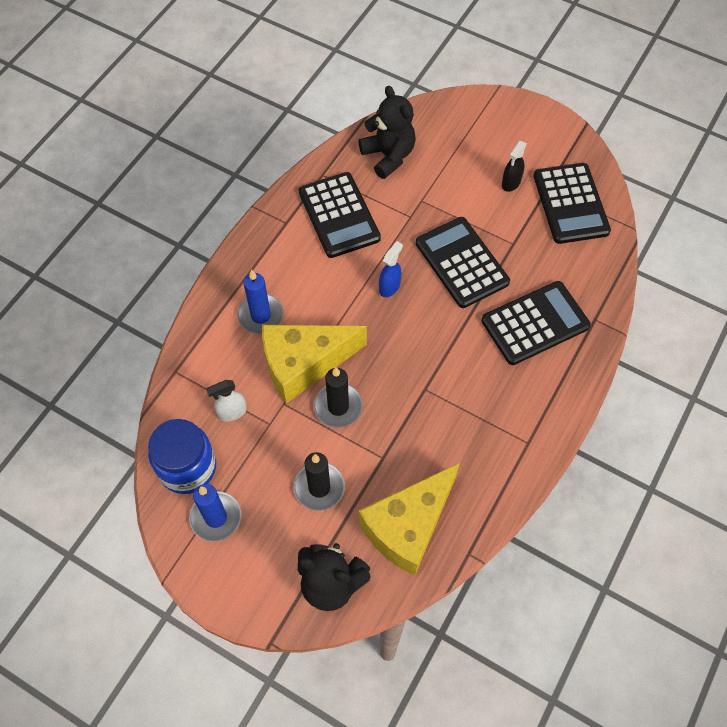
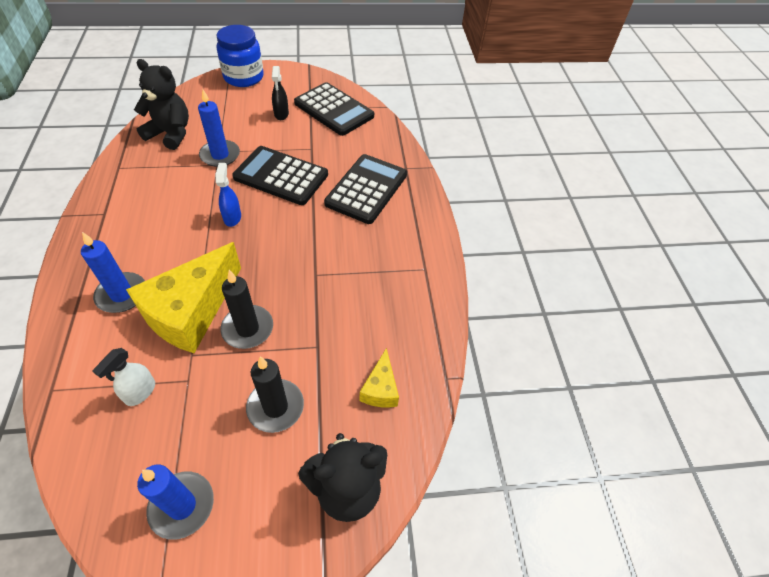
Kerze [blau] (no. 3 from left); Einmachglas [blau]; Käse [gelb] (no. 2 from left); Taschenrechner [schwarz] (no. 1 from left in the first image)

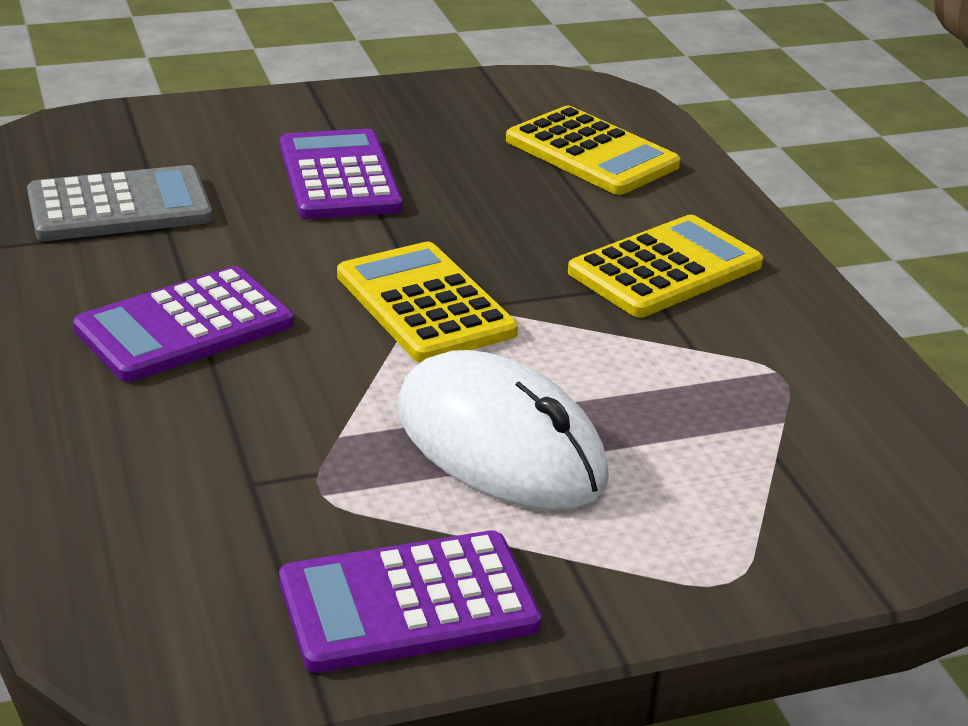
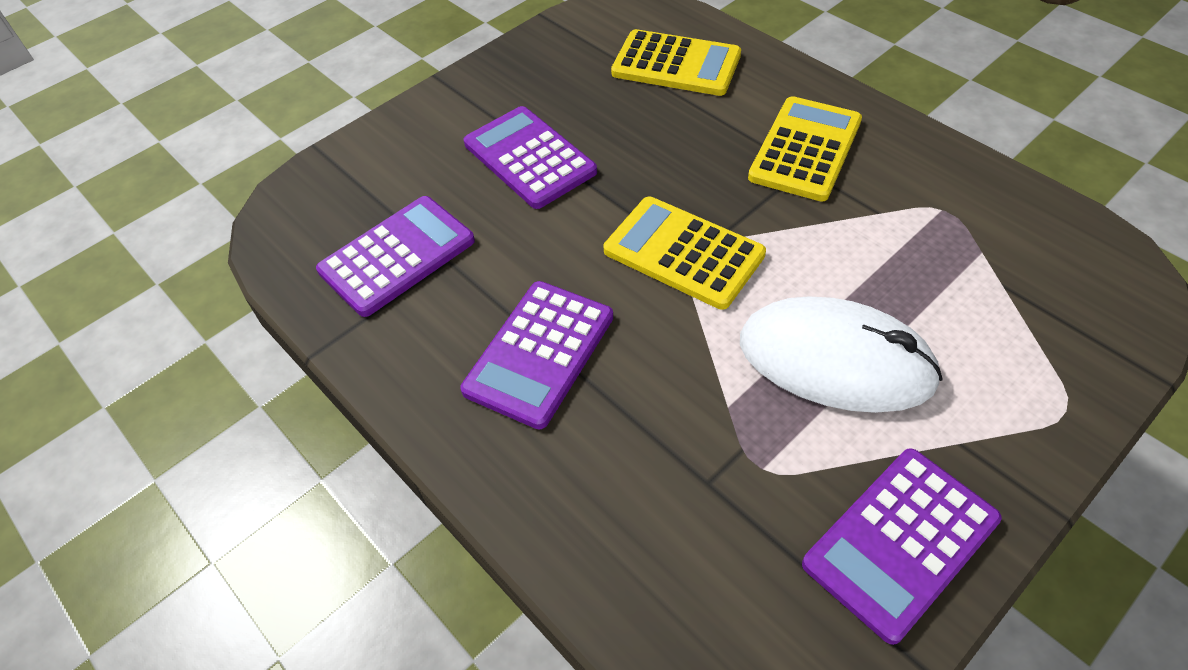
Taschenrechner [lila] (no. 1 from left)

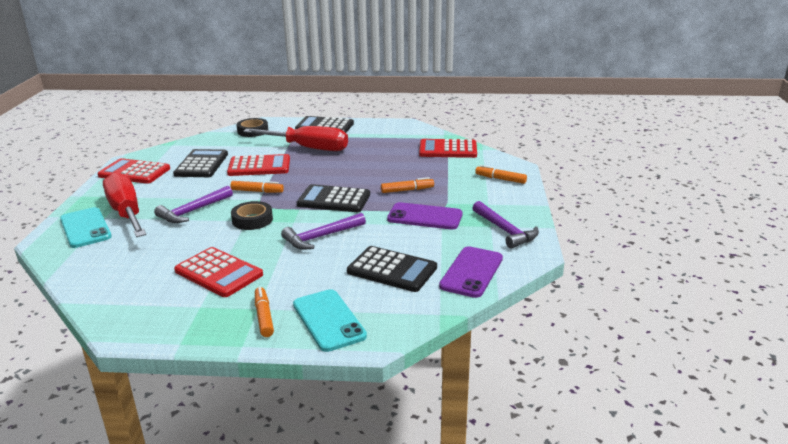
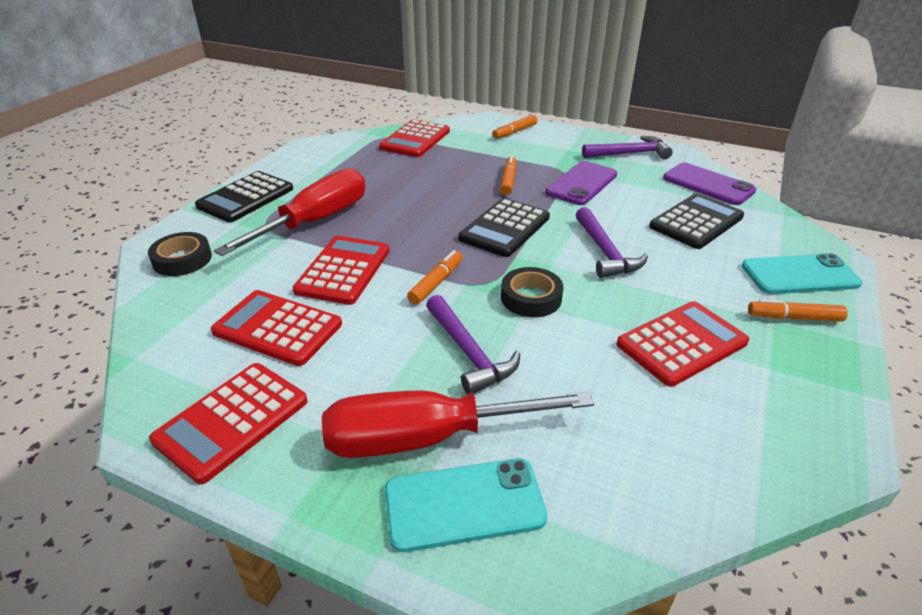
Taschenrechner [rot] (no. 2 from left)

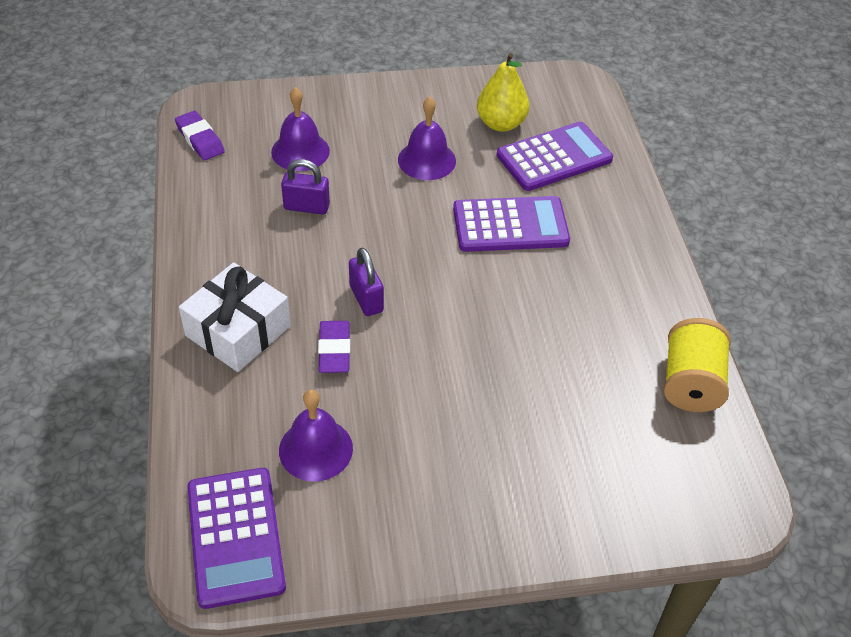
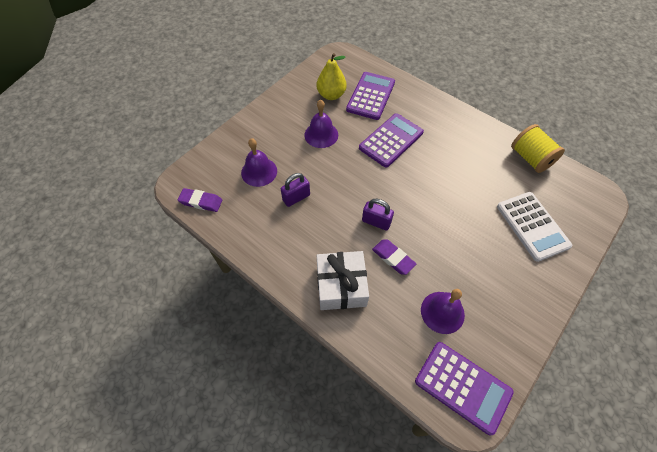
Taschenrechner [weiß]

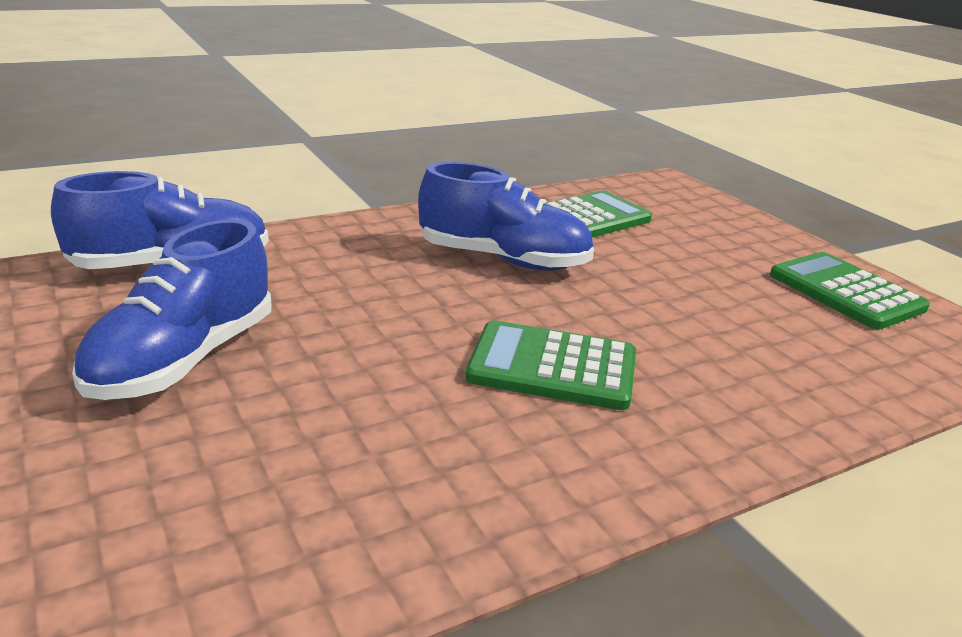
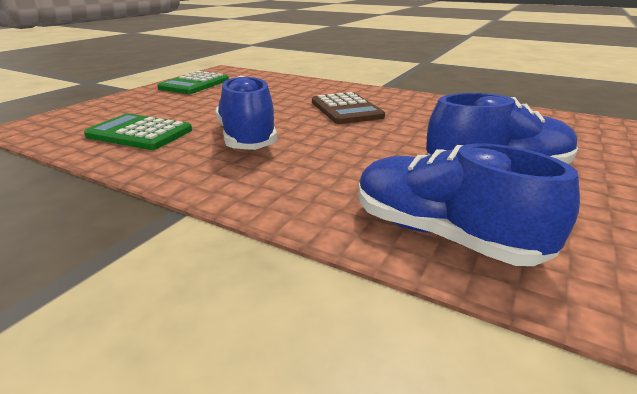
Taschenrechner [braun]

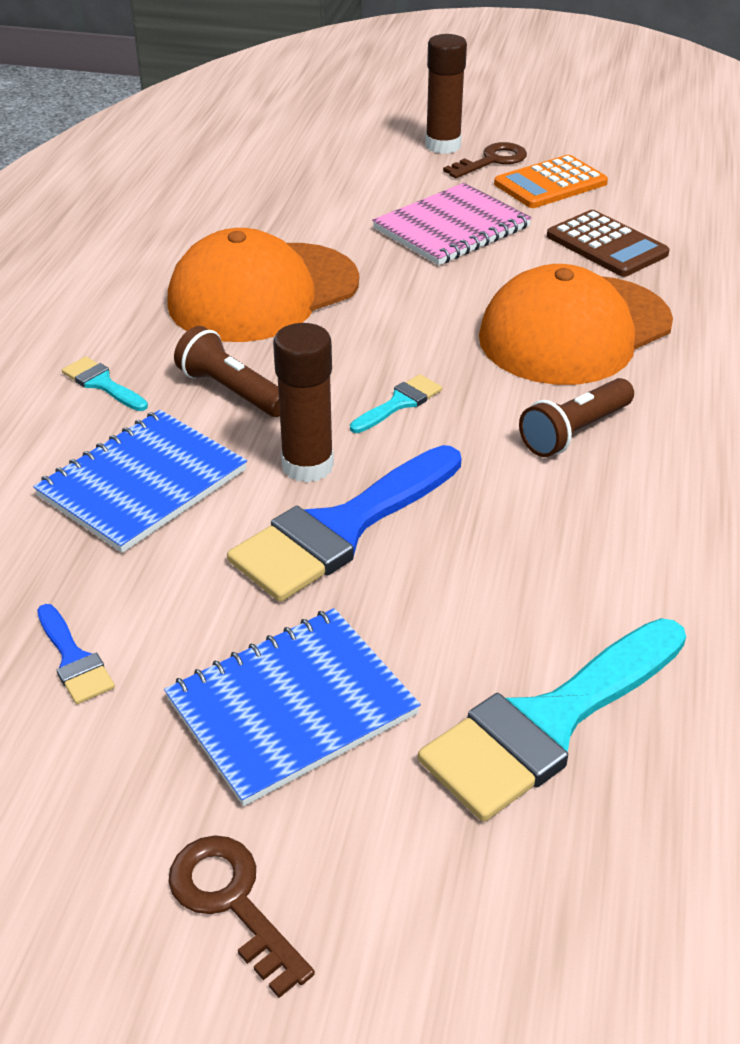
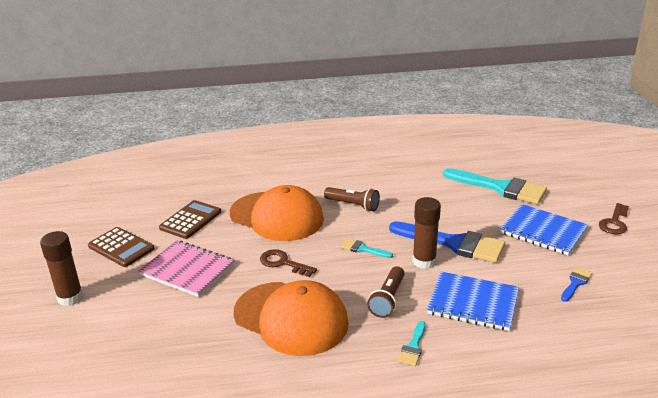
Taschenrechner [braun] (no. 1 from left); Schlüssel [braun] (no. 1 from left)

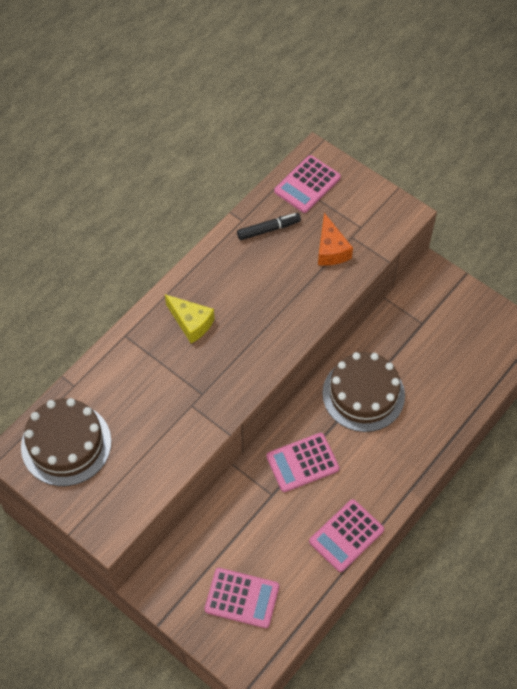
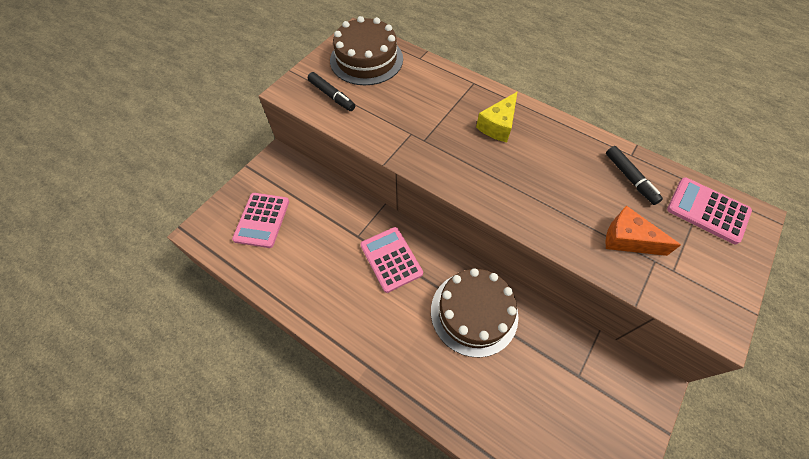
Filzstift [schwarz] (no. 1 from left); Käse [orange]; Taschenrechner [rosa] (no. 4 from left in the first image)

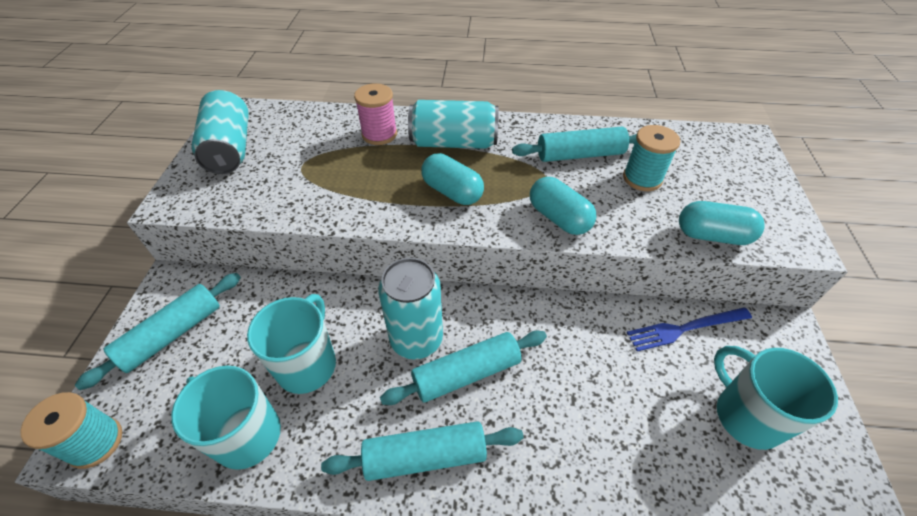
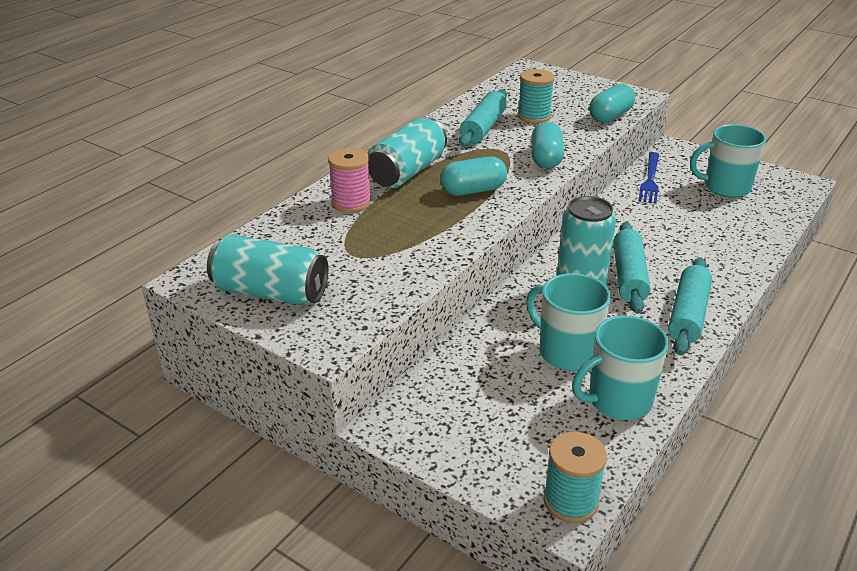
Kapsel [türkis] (no. 2 from left); Nudelholz [türkis] (no. 1 from left in the first image)

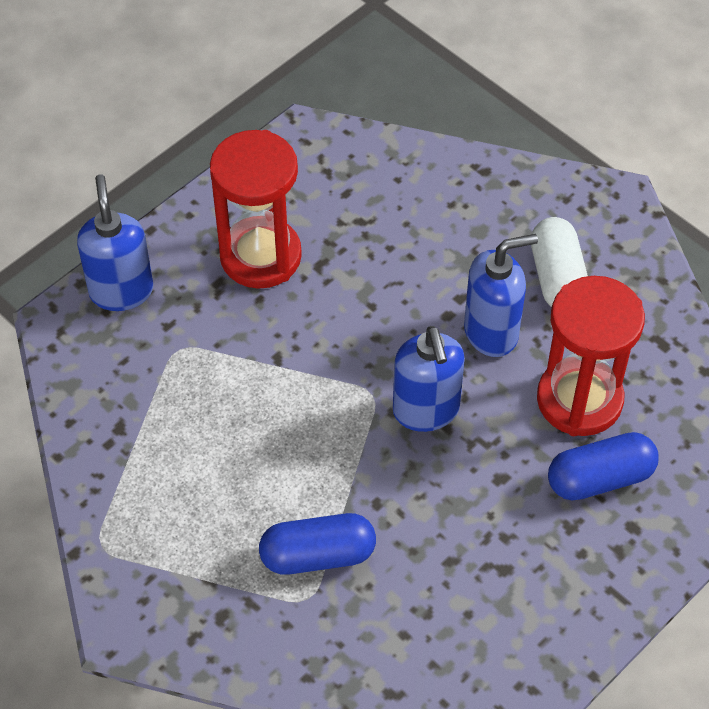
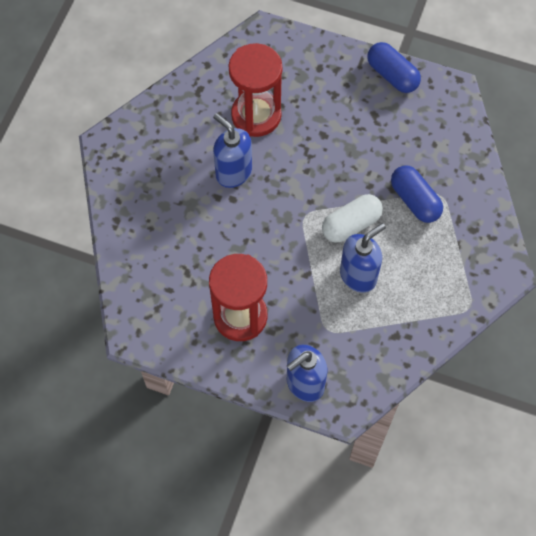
Kapsel [weiß]; Seifenspender [blau] (no. 3 from left); Kapsel [blau] (no. 1 from left)

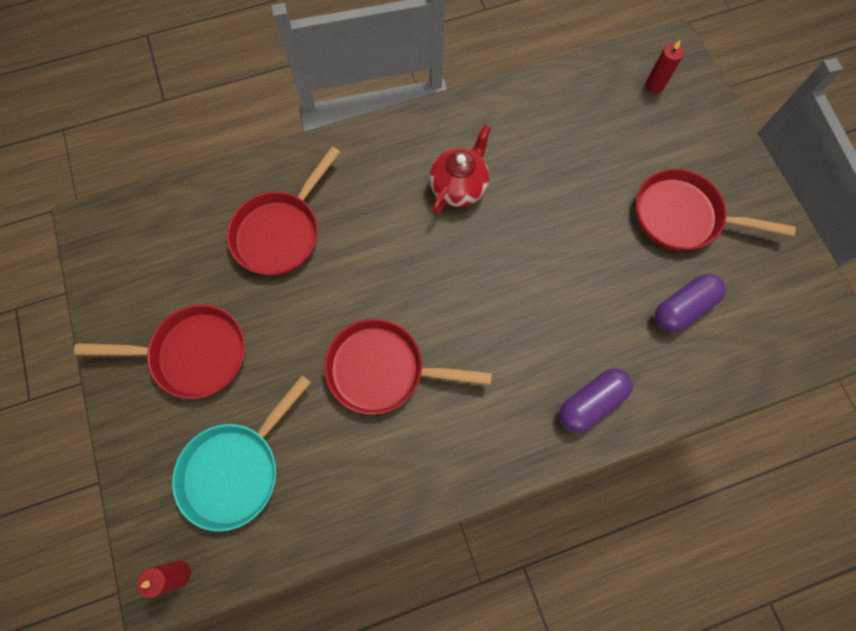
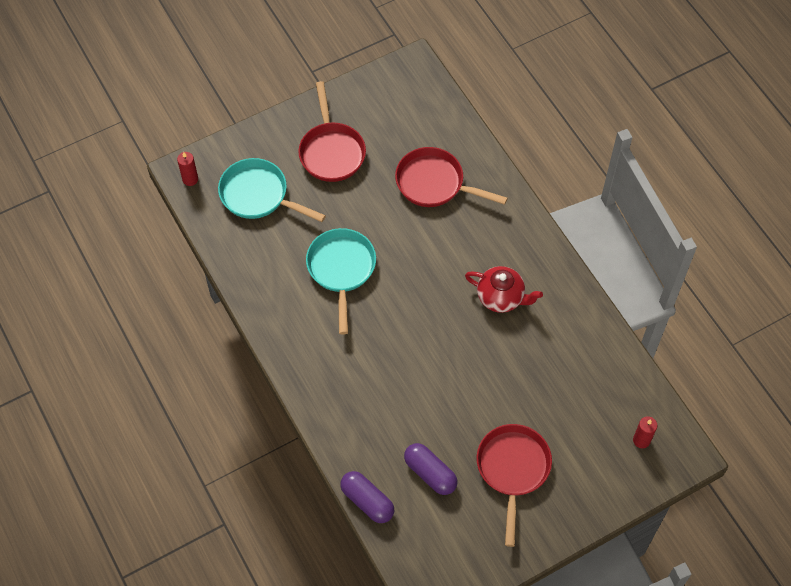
Pfanne [türkis] (no. 2 from left); Kapsel [lila] (no. 1 from left)

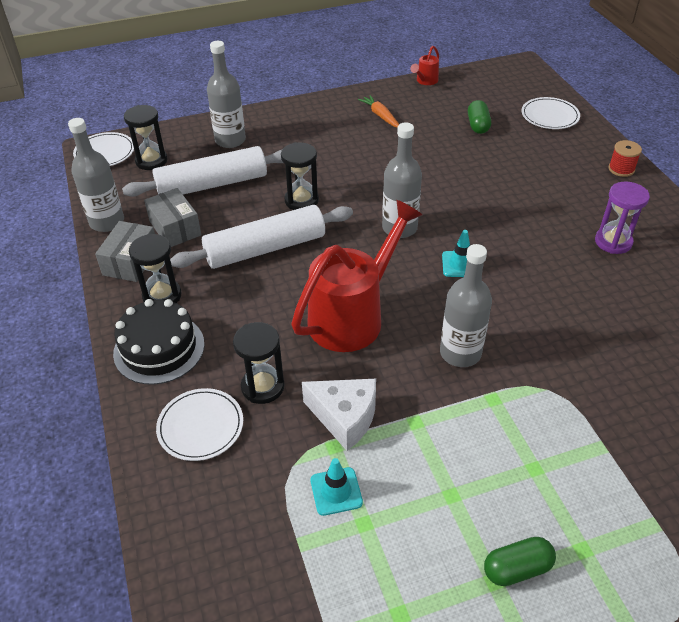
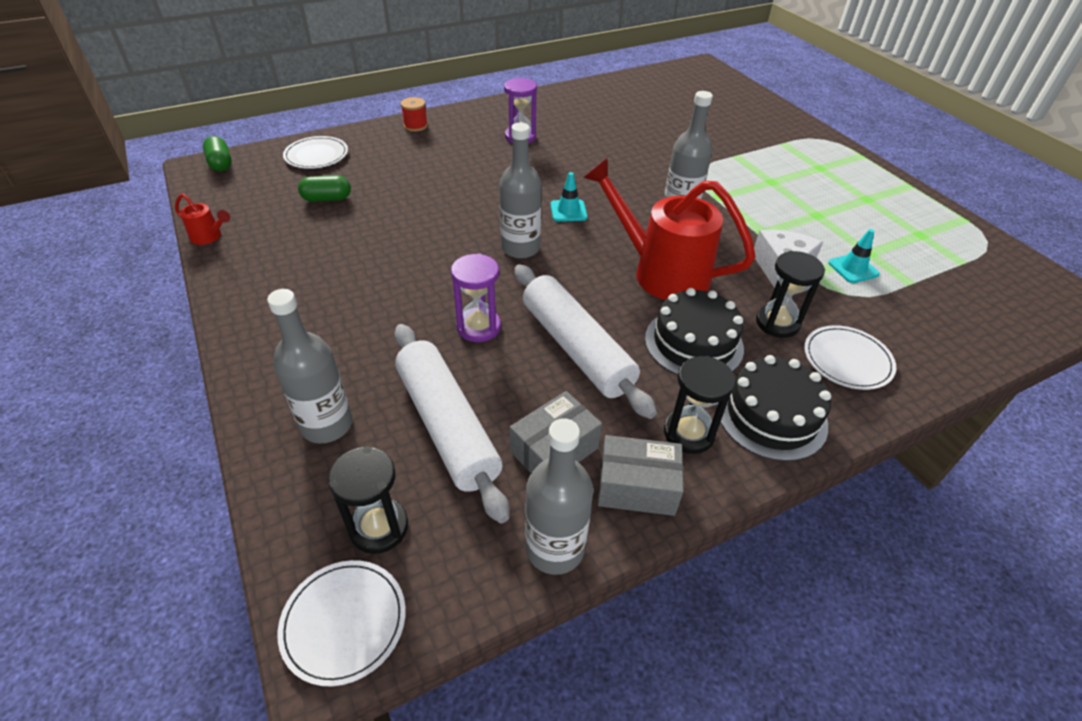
Kapsel [grün] (no. 1 from left); Sanduhr [lila] (no. 1 from left); Kuchen [schwarz] (no. 1 from left); Karotte [orange]

